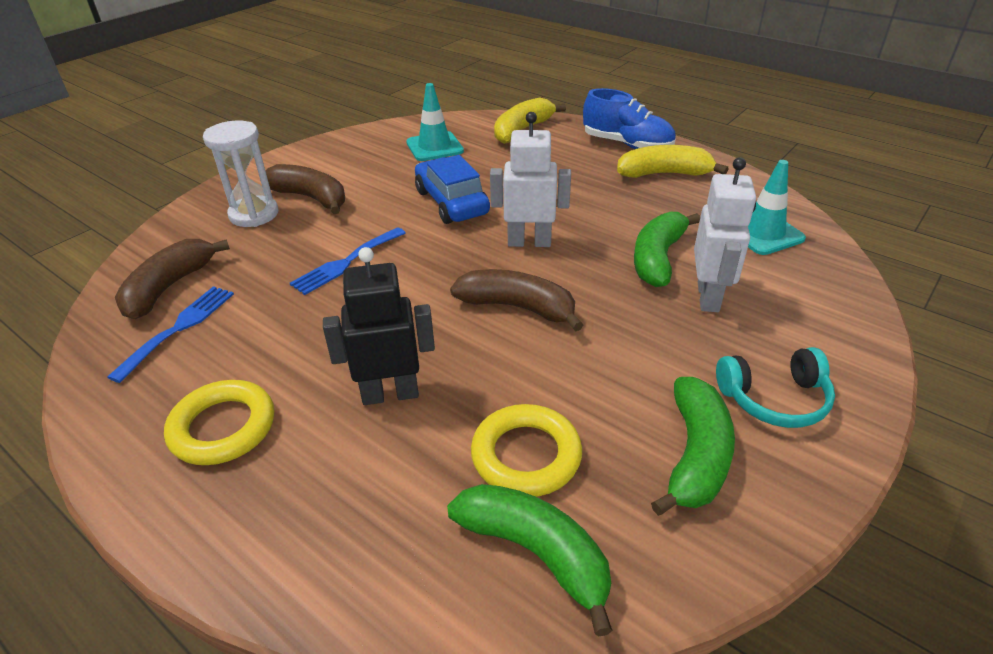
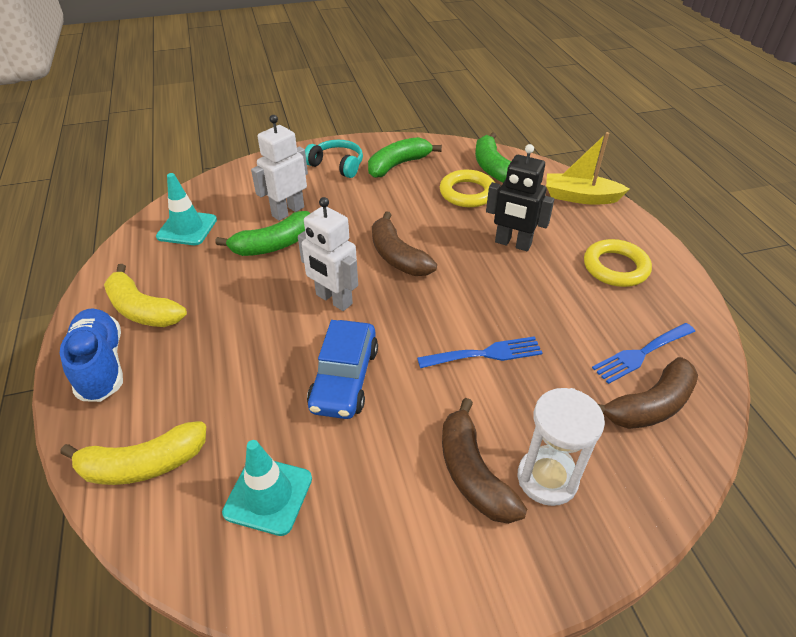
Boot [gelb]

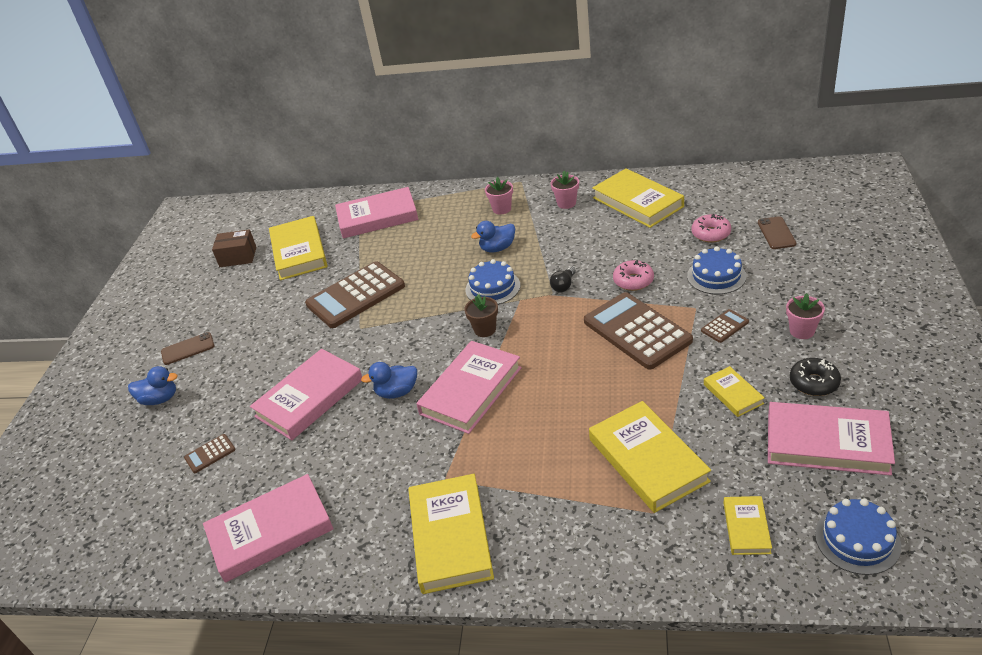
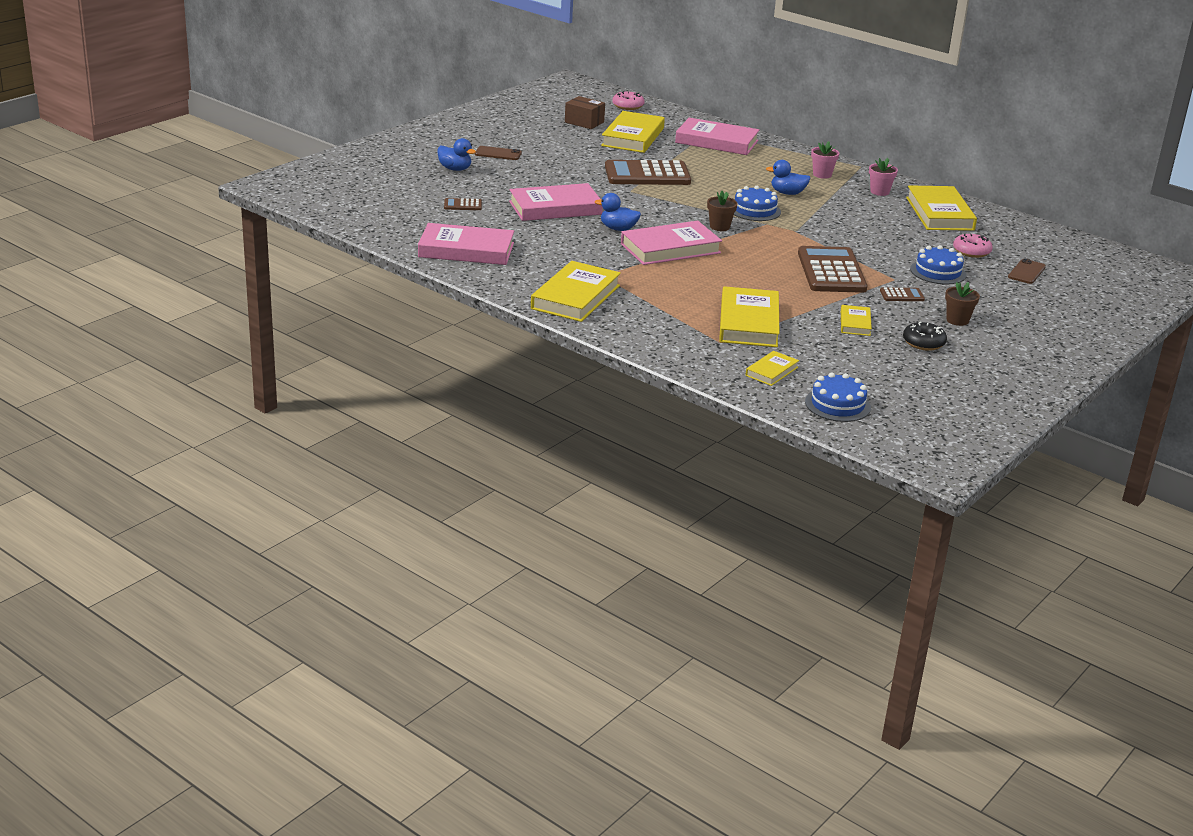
Donut [rosa] (no. 1 from left); Blumentopf [braun] (no. 2 from left); Glühbirne [schwarz]; Buch [rosa] (no. 5 from left in the first image)

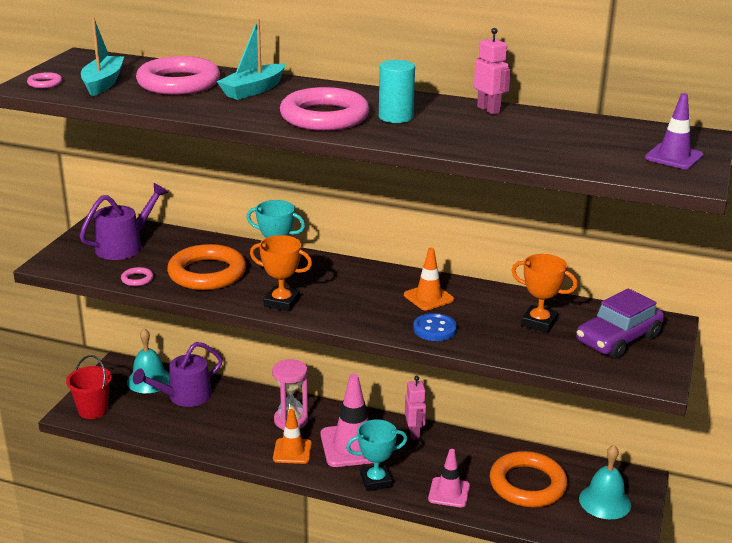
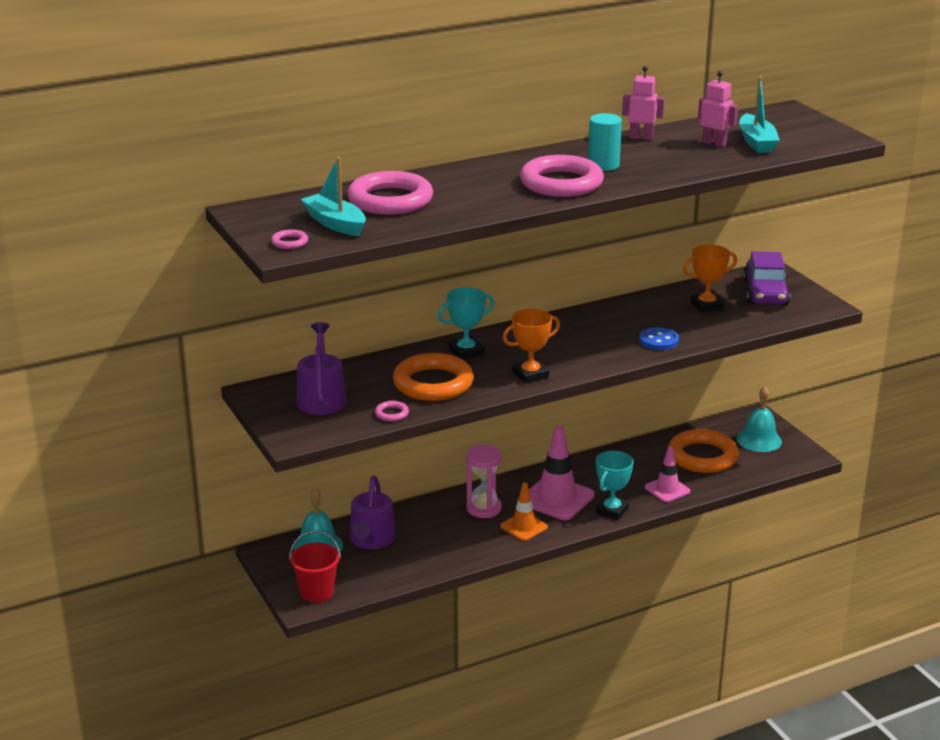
Roboter [rosa] (no. 2 from left); Boot [türkis] (no. 2 from left); Leitkegel [orange] (no. 2 from left in the first image); Leitkegel [lila]

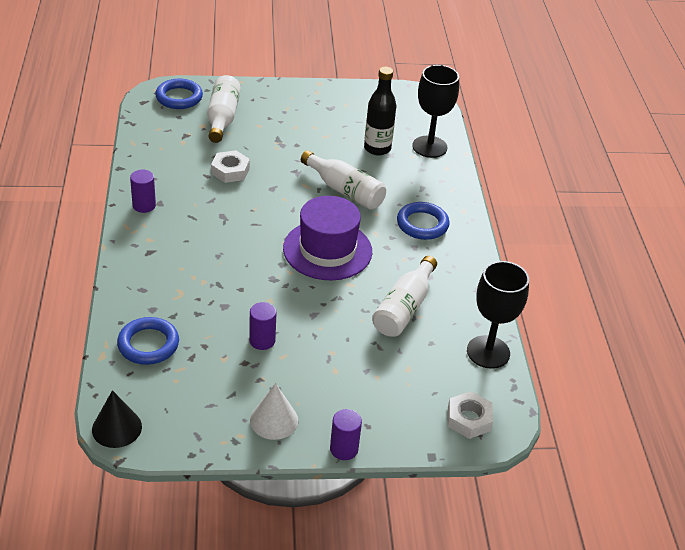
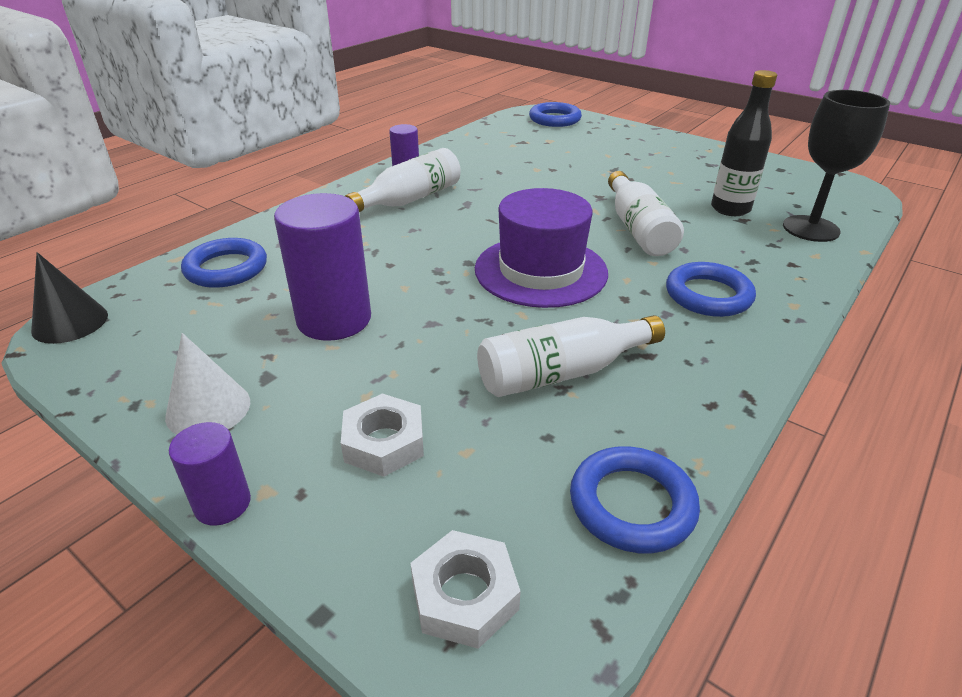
Vollzylinder [lila] (no. 2 from left); Sechskantmutter [weiß] (no. 1 from left); Flasche [weiß] (no. 1 from left); Ring [blau] (no. 3 from left)

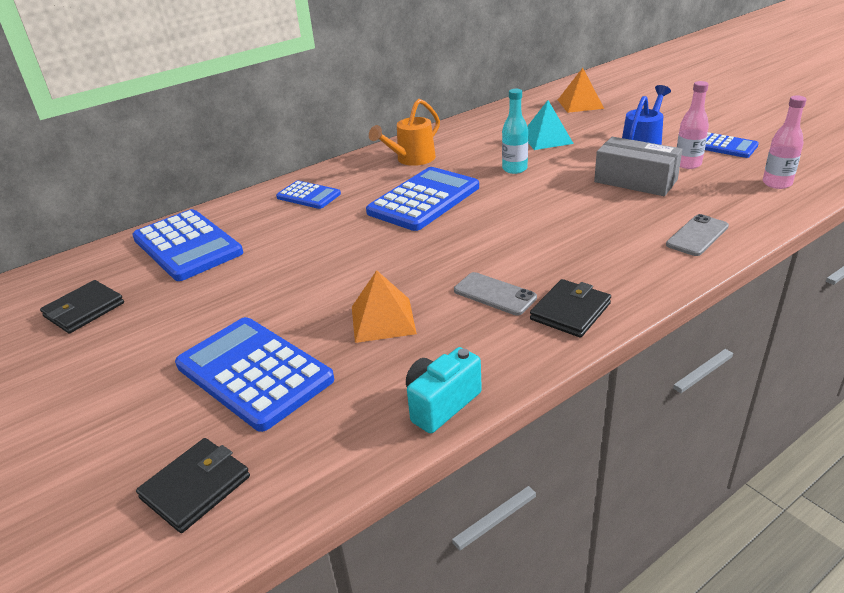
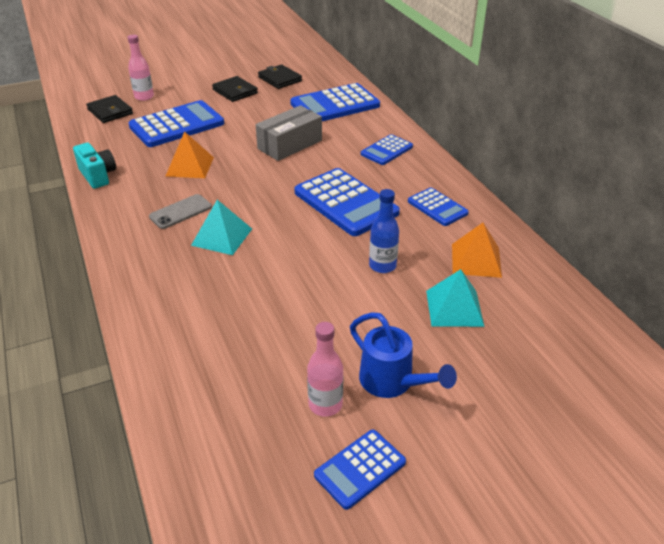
Flasche [rosa] (no. 1 from left); Pyramide [türkis] (no. 1 from left); Geldbörse [schwarz] (no. 2 from left); Schachtel [grau]; Flasche [blau]; Taschenrechner [blau] (no. 6 from left); Pyramide [orange] (no. 2 from left); Handy [grau] (no. 2 from left in the first image)

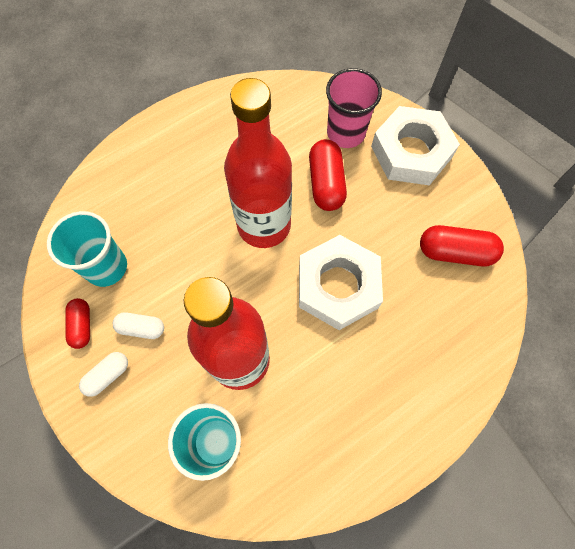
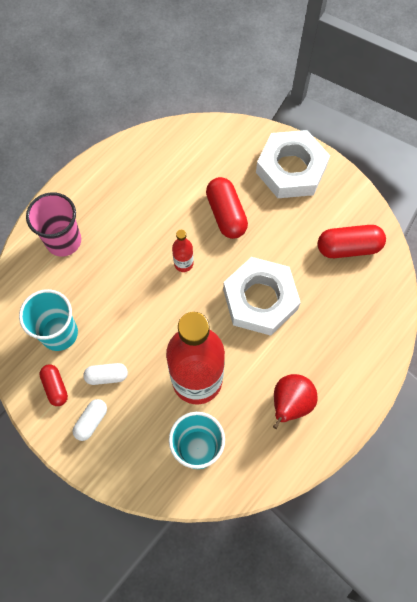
Becher [rosa]; Flasche [rot] (no. 1 from left); Birne [rot]

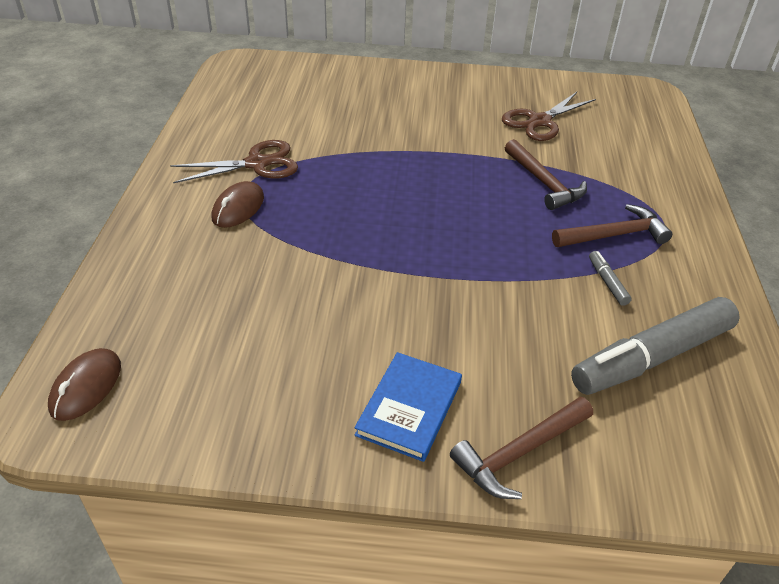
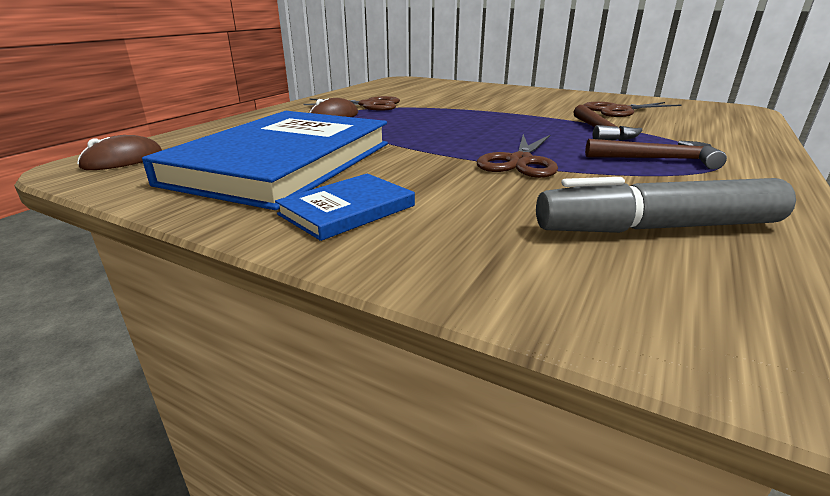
Buch [blau] (no. 1 from left); Schere [braun] (no. 2 from left); Hammer [braun] (no. 1 from left in the first image); Filzstift [grau] (no. 1 from left in the first image)

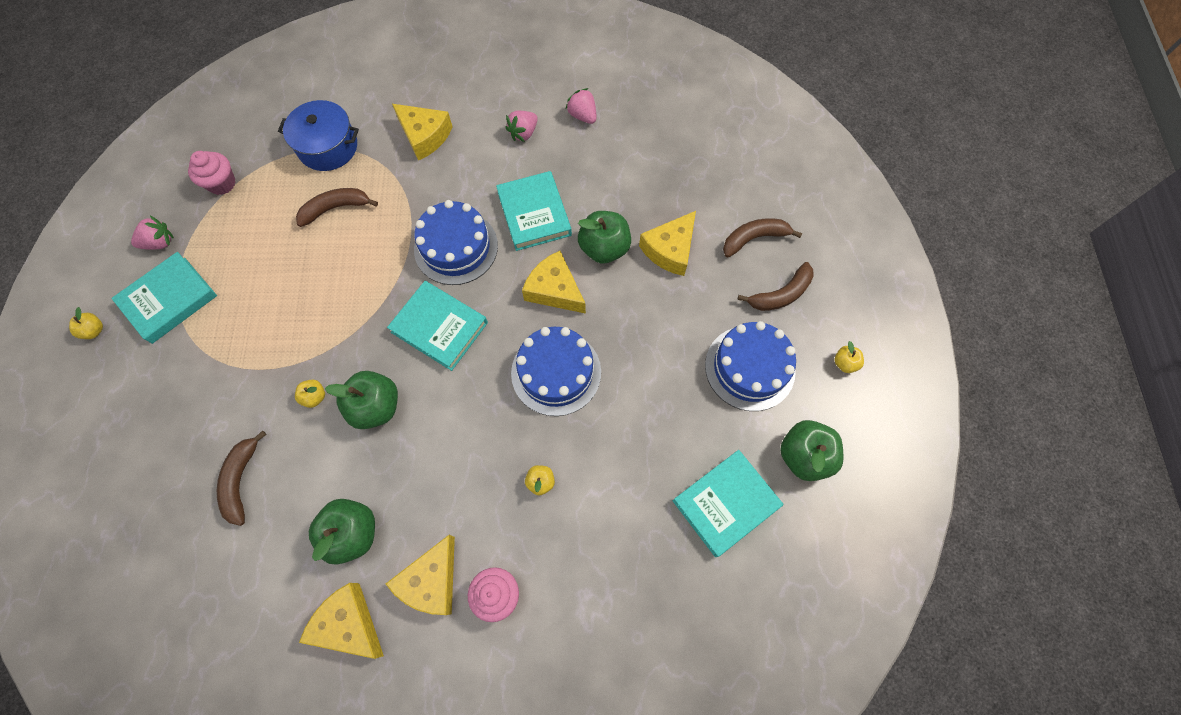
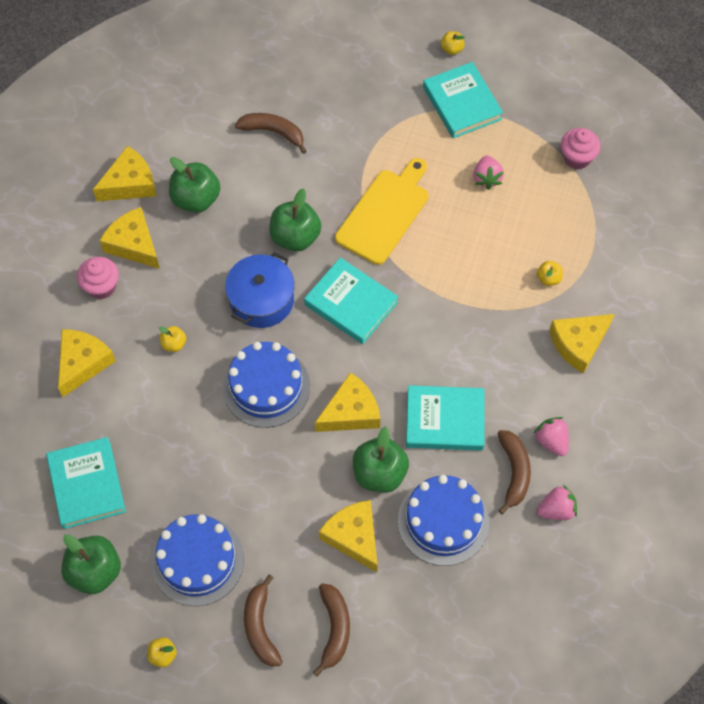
Käse [gelb] (no. 1 from left); Kochtopf [blau]; Buch [türkis] (no. 2 from left); Schneidebrett [gelb]; Kuchen [blau] (no. 3 from left); Erdbeere [rosa] (no. 1 from left); Banane [braun] (no. 4 from left); Apfel [gelb] (no. 4 from left)

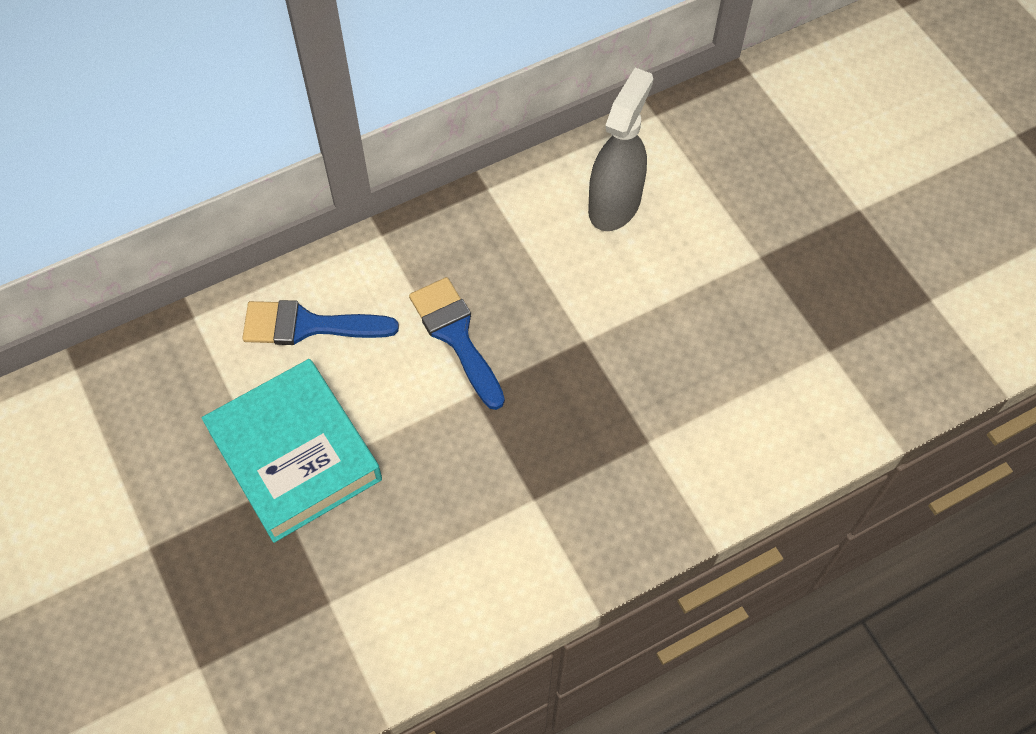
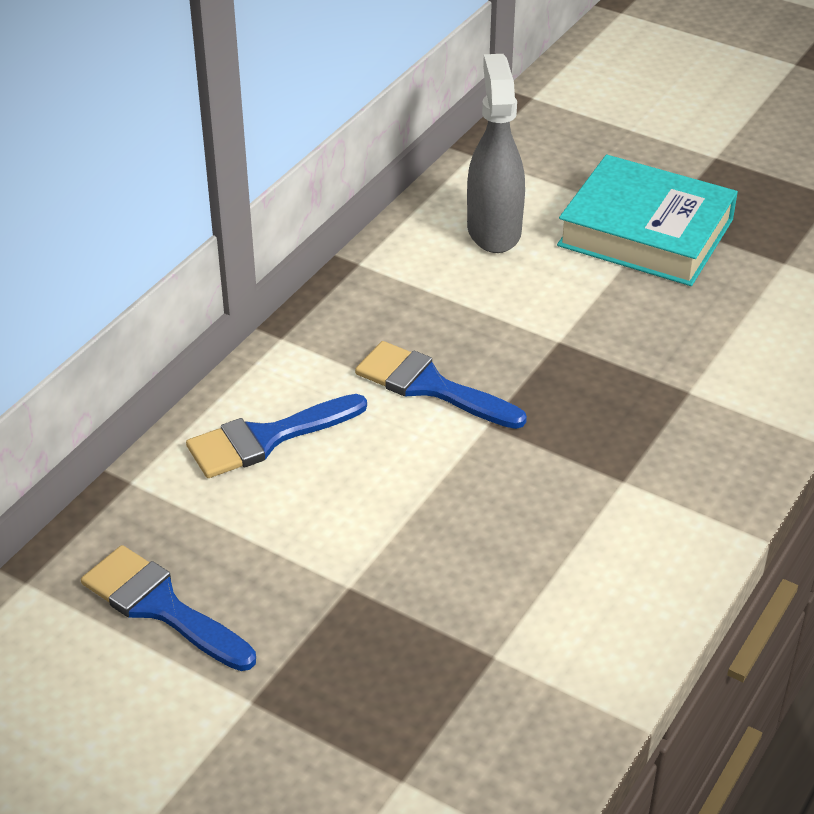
Pinsel [blau] (no. 1 from left); Buch [türkis]

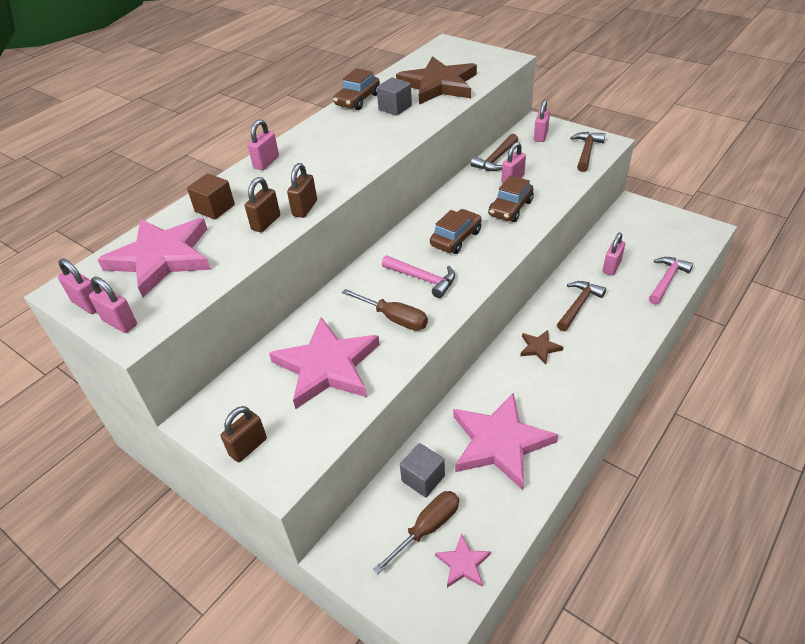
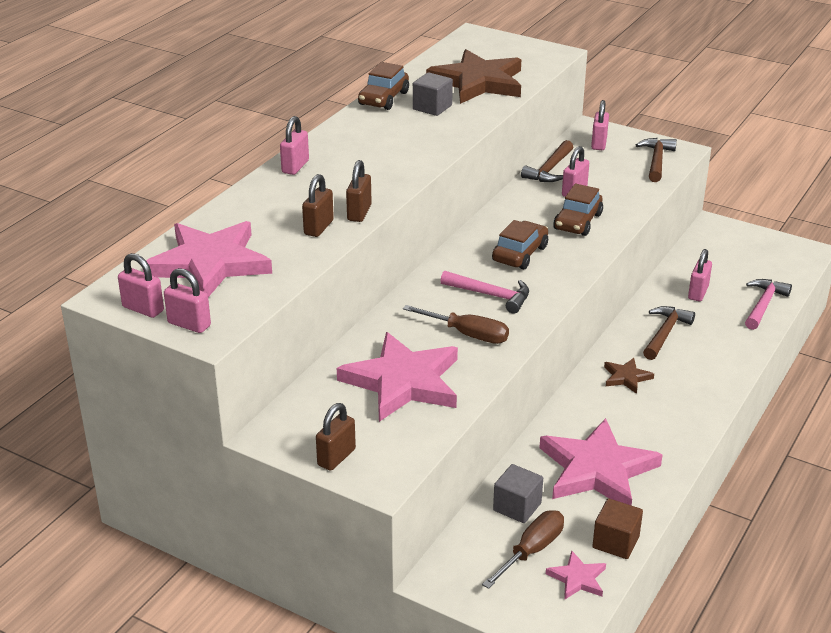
Kubus [braun]

